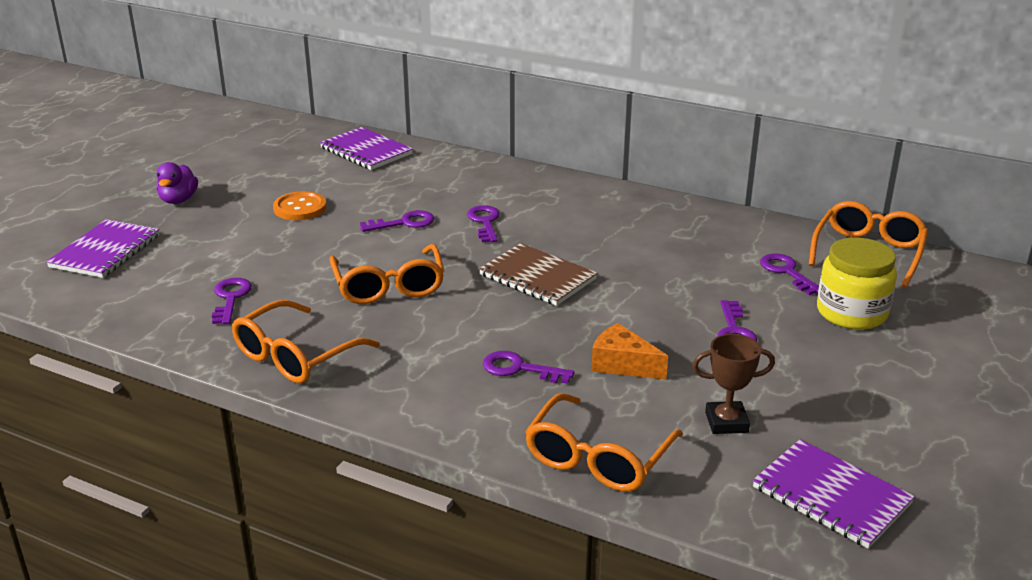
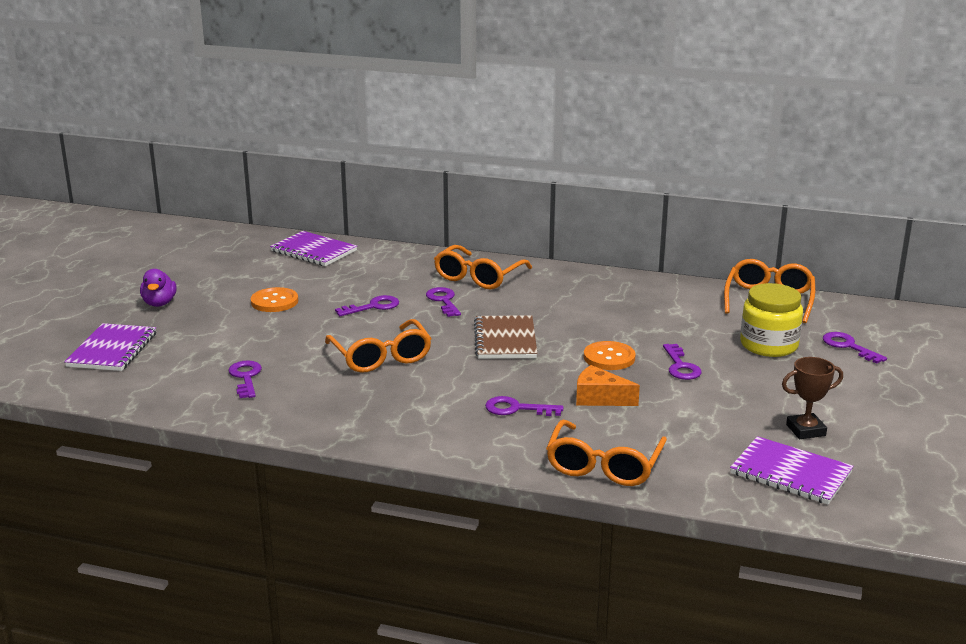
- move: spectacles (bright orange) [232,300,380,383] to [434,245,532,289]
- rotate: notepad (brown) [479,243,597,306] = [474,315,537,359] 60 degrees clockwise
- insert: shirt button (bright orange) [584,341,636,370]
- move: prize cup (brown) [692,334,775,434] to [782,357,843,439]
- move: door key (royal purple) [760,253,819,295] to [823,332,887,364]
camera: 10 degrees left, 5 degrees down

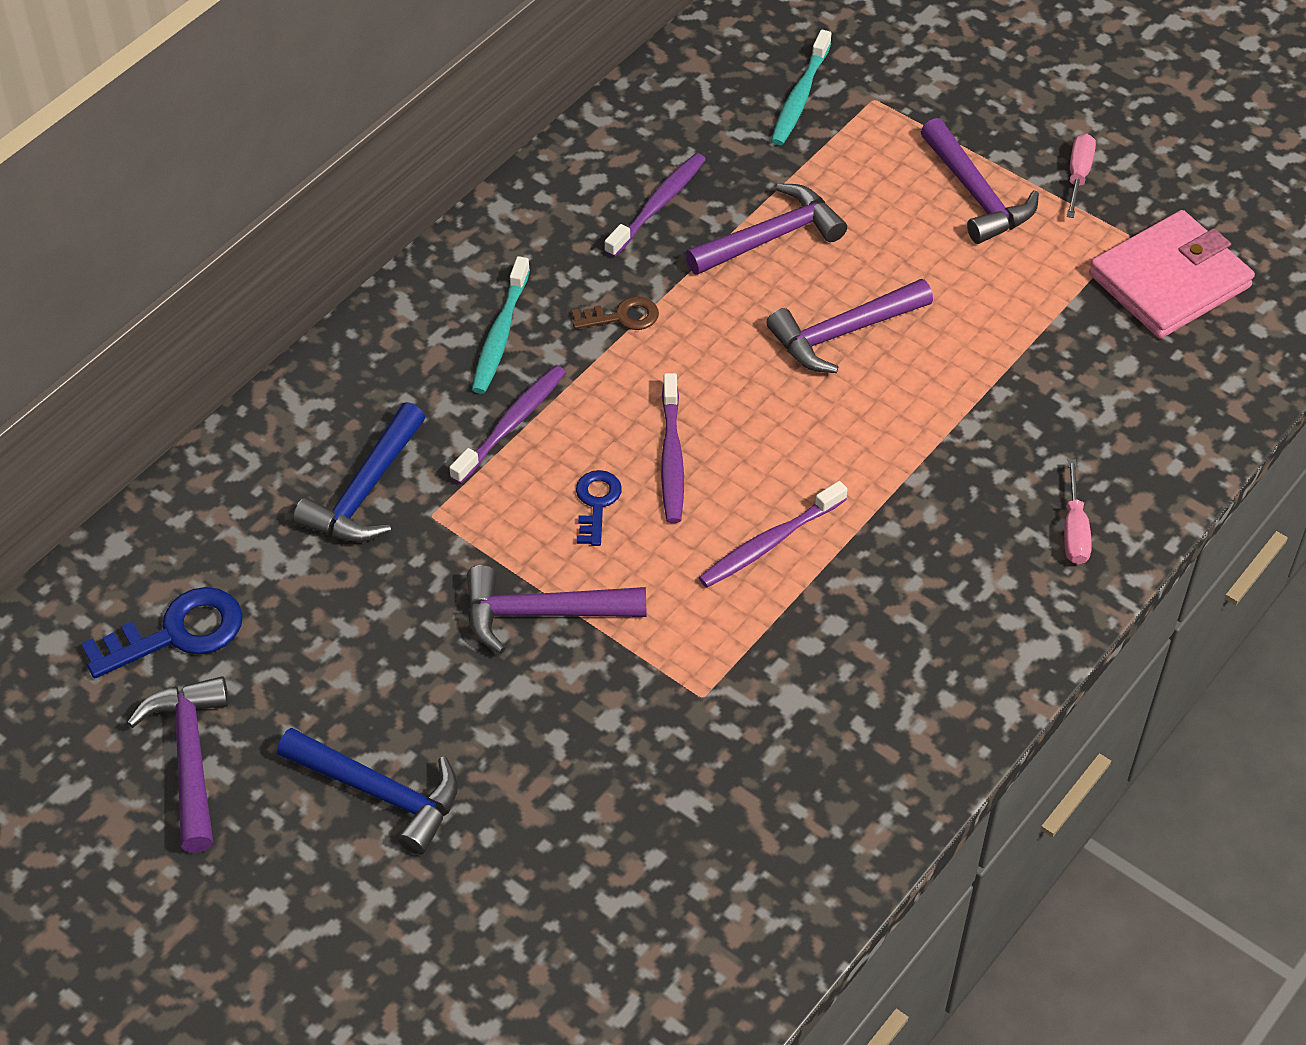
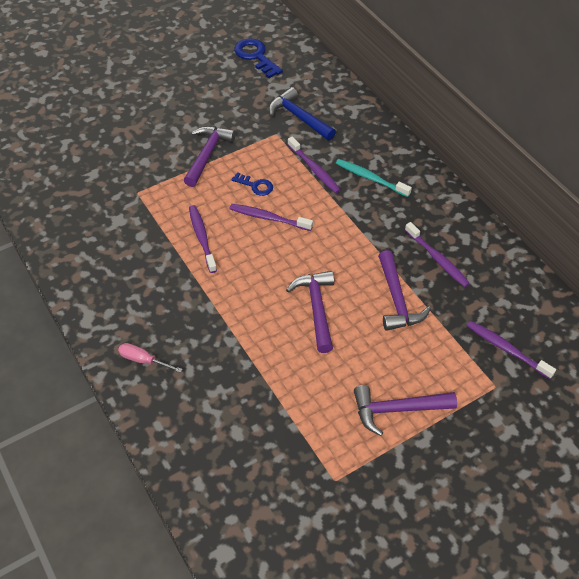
- rotate: door key (blue) [81,587,243,678] = [234,38,283,78] 150 degrees clockwise
- recolor: dental brush (aqua) [771,30,831,145] to dental brush (royal purple) [467,321,556,379]
- delete: carpenter's hammer (royal purple) [127,676,229,853]
- delete: carpenter's hammer (blue) [277,728,458,855]
- delete: door key (brown) [572,296,659,330]
- delete: flat screwdriver (rosy) [1066,133,1096,218]
- delete: card wallet (rosy) [1089,210,1255,338]
camera: 110 degrees right, 0 degrees up

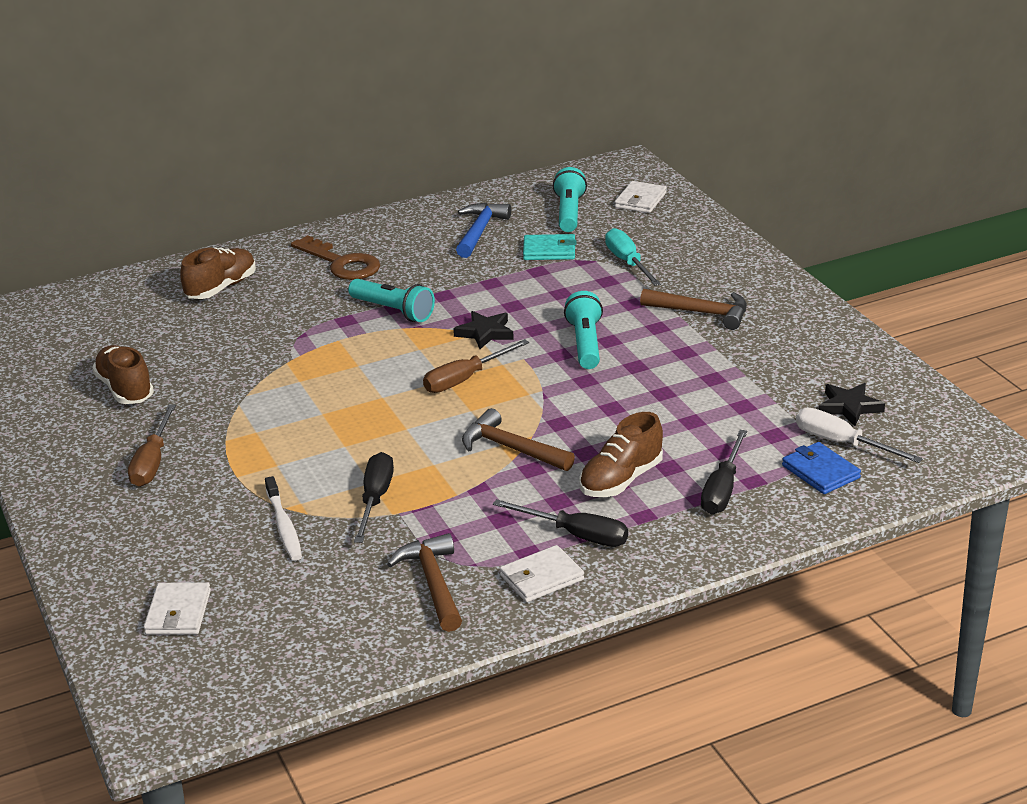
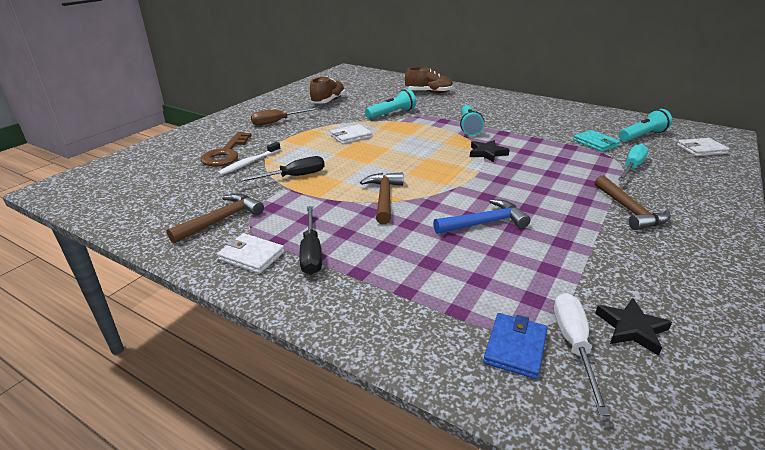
- move: door key (brown) [291,235,380,280] to [201,132,252,166]
- move: card wallet (snow-white) [144,582,211,635] to [330,124,372,144]
- move: torch (aqua) [564,291,603,369] to [365,89,416,119]
- move: carpenter's hammer (blue) [456,203,511,258] to [433,199,530,234]
- delete: flat screwdriver (brown) [423,339,529,393]
- delete: shoe (brown) [579,412,663,497]
- delete: flat screwdriver (black) [701,430,747,514]
camera: 55 degrees right, 0 degrees up

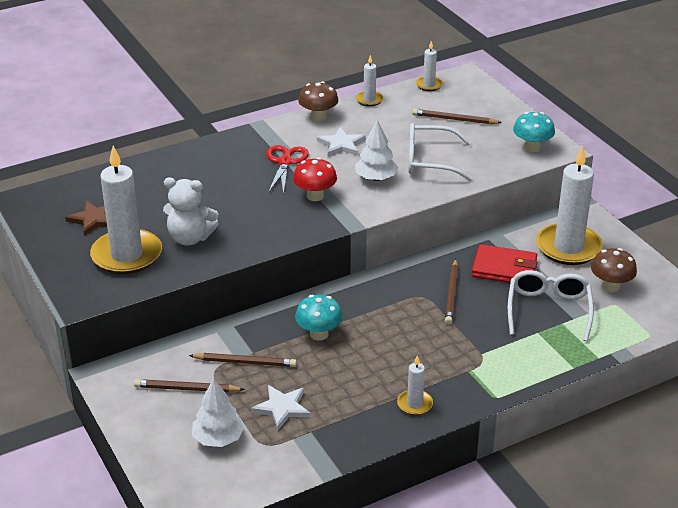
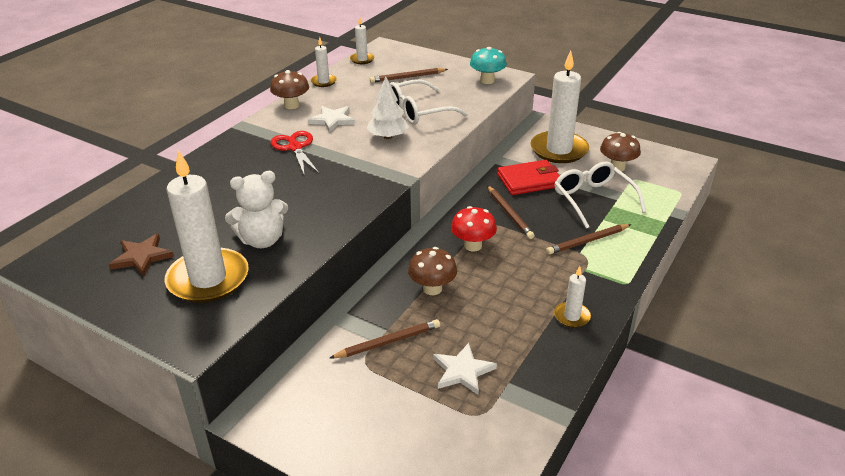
- recolor: toadstool (aqua) [295,295,343,341] to toadstool (brown) [408,247,457,295]
- move: toadstool (red) [293,157,337,201] to [451,206,497,252]
- move: wooden pencil (brown) [134,379,245,393] to [546,224,631,255]
- delete: toy tree (snow-white) [192,378,245,447]
camera: 30 degrees left, 0 degrees up

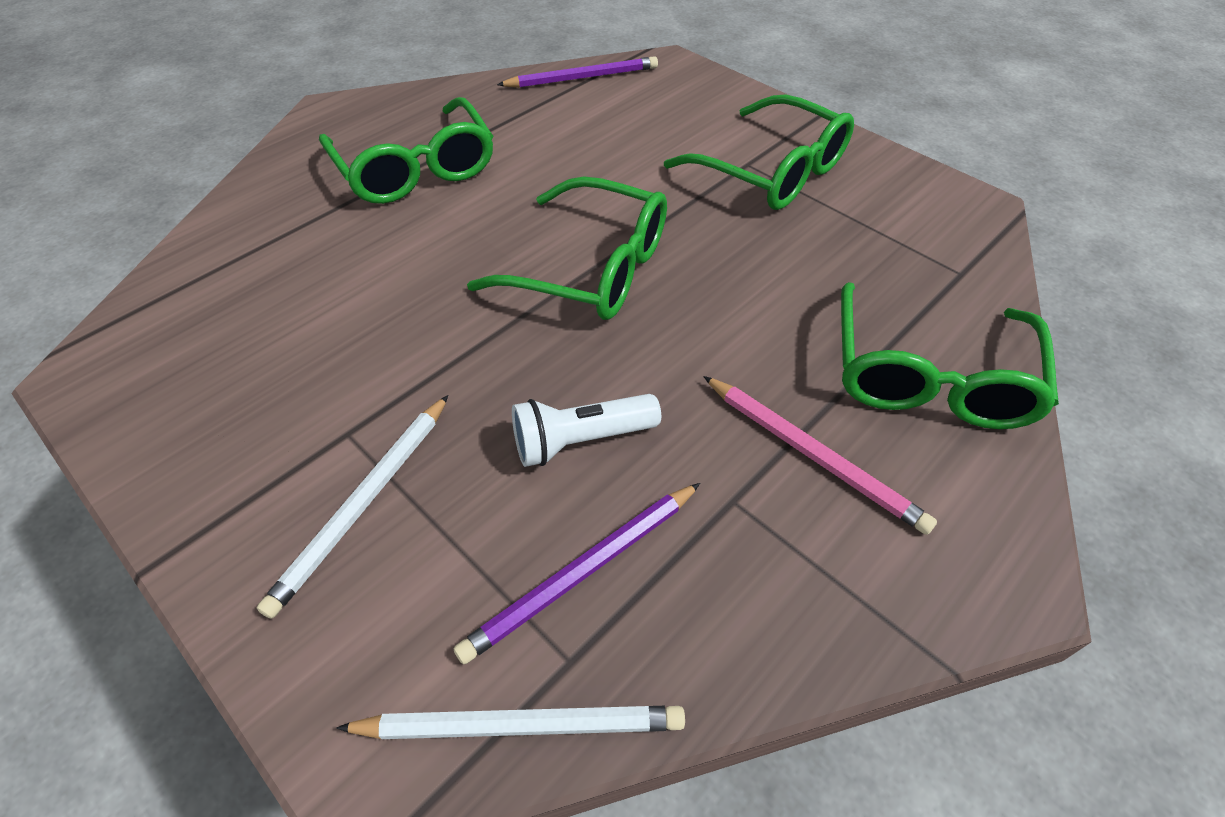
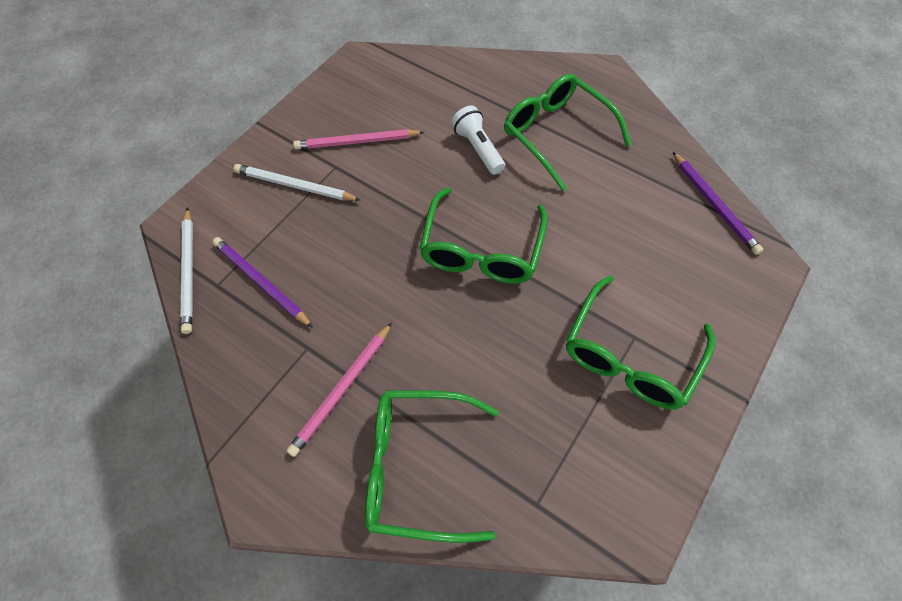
- insert: wooden pencil (rosy) [293,129,424,150]
- move: torch (snow-white) [512,394,661,467] to [451,106,505,175]
- rotate: spectacles (emerald) [319,97,493,204] = [504,74,632,192] 90 degrees clockwise
camera: 80 degrees right, 10 degrees up

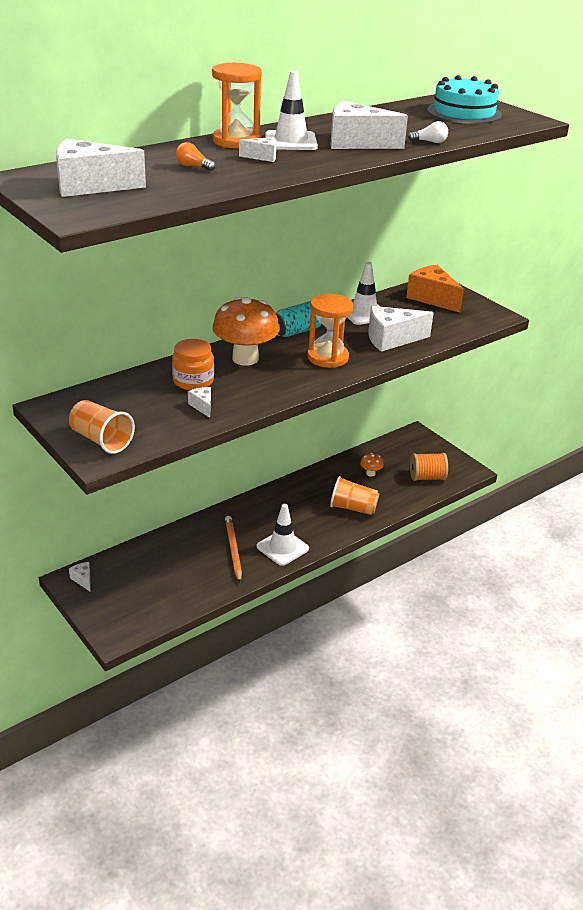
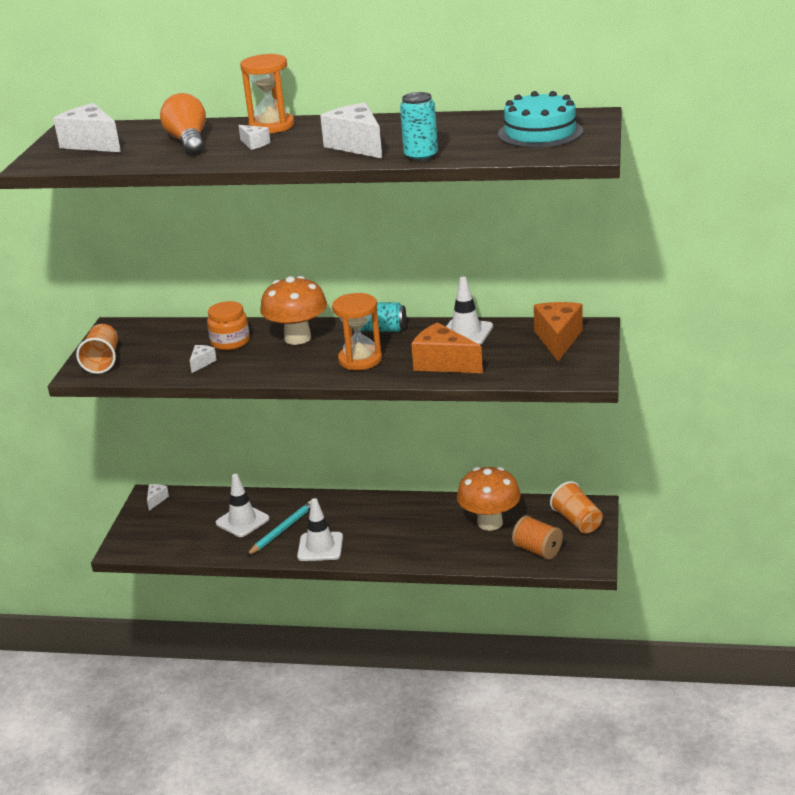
- resize: lightbulb (bright orange) [176,142,215,171] = [160,93,206,155] x2.20
- move: road cone (snow-white) [265,71,318,150] to [216,474,269,537]
- recolor: wooden pencil (bright orange) [225,516,242,582] to wooden pencil (aqua) [246,501,311,556]
- replace: lightbulb (snow-white) [408,121,448,143] to can (aqua) [400,92,438,162]
- recolor: cheese (snow-white) [368,306,433,352] to cheese (bright orange) [411,322,483,373]
- resize: toadstool (bright orange) [360,453,383,477] = [457,467,521,531] x2.33
- move: cup (bright orange) [330,476,379,515] to [550,481,603,534]
camera: 50 degrees right, 5 degrees down

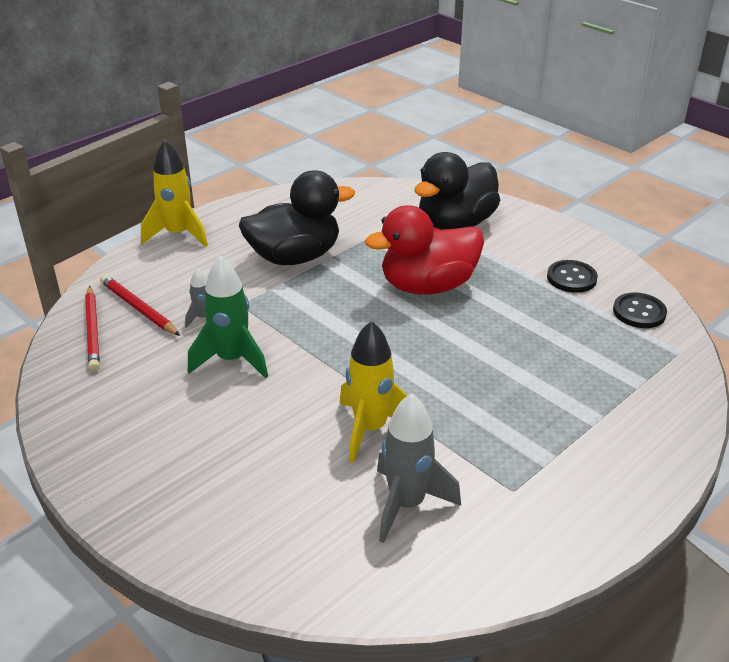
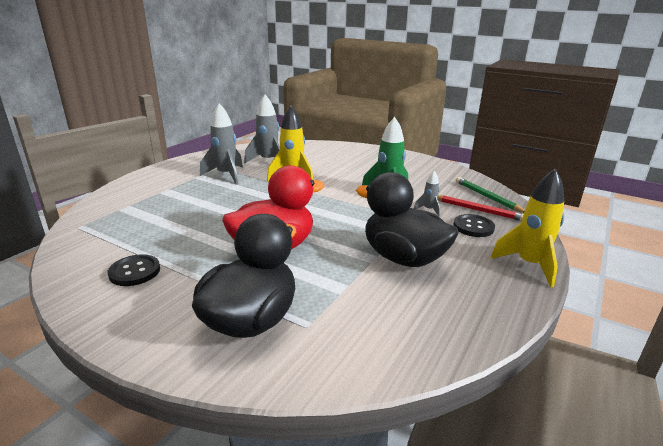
- insert: rocket (gray) [200,103,243,184]
- rotate: duck (black) [239,170,355,265] = [356,172,459,267] 75 degrees clockwise
- move: shirt button (black) [613,292,667,328] to [453,214,495,237]
- recolor: wooden pencil (red) [85,286,100,371] to wooden pencil (emerald) [456,177,525,213]
camera: 165 degrees right, 10 degrees down

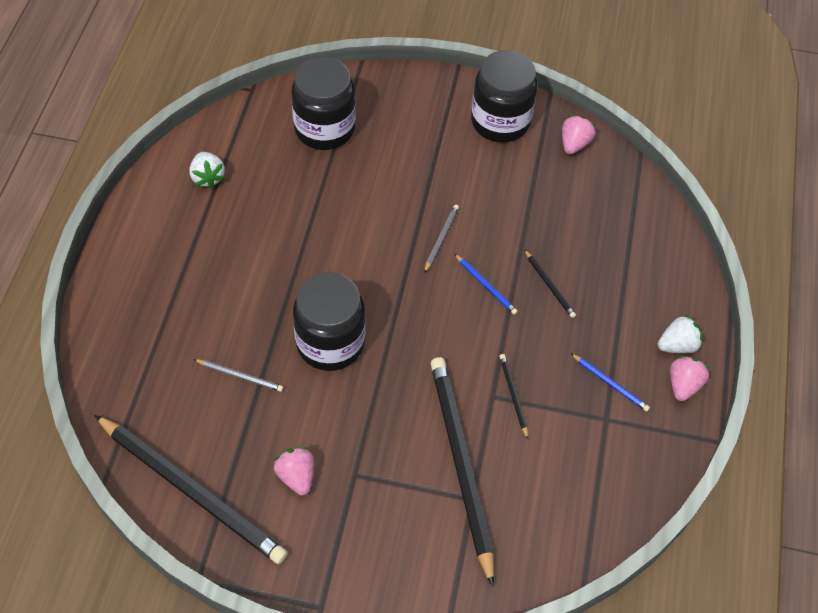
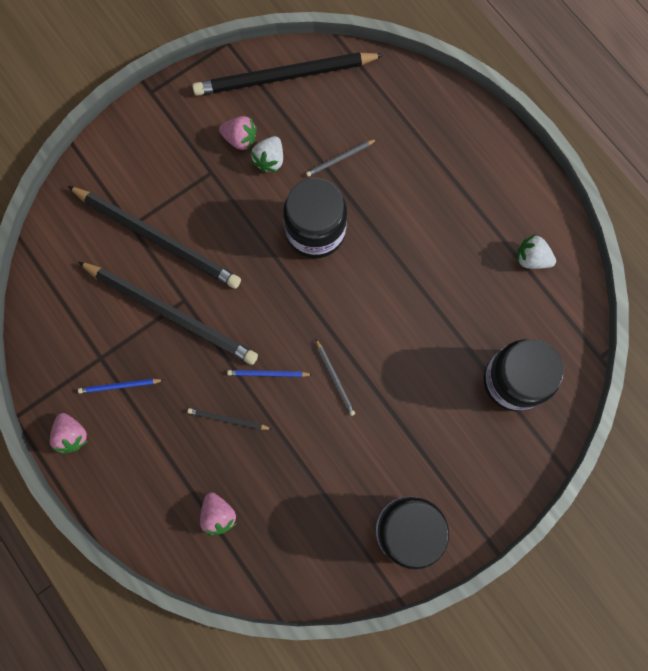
- resize: wooden pencil (black) [499,354,528,439] = [78,261,258,365] x2.46
- move: toy strawberry (rosy) [562,115,596,154] to [200,492,237,536]
- move: toy strawberry (snow-white) [658,314,703,353] to [251,136,283,173]
camera: 135 degrees right, 20 degrees up

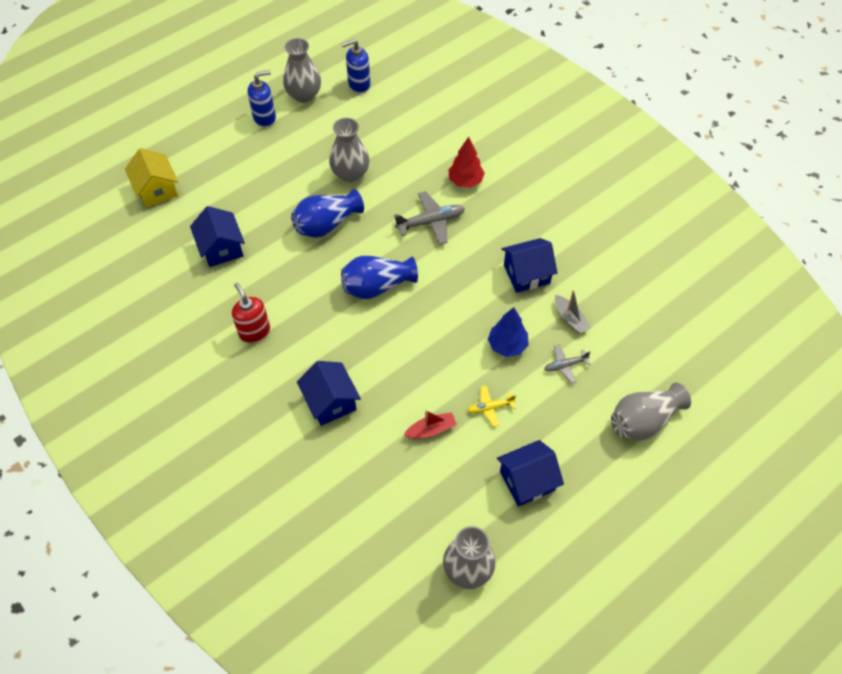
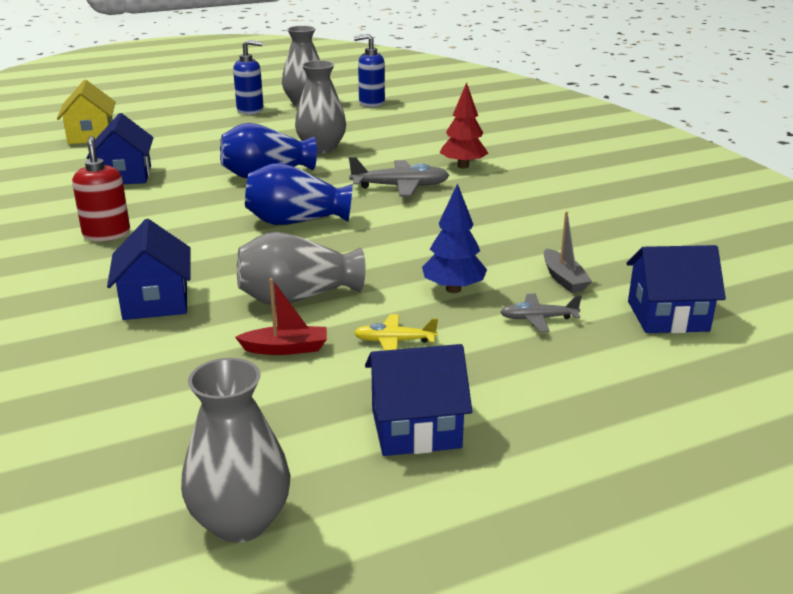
- move: flower vase (gray) [611,382,691,441] to [237,232,366,305]
- move: house (blue) [502,238,557,293] to [626,245,726,333]
camera: 15 degrees right, 30 degrees down

